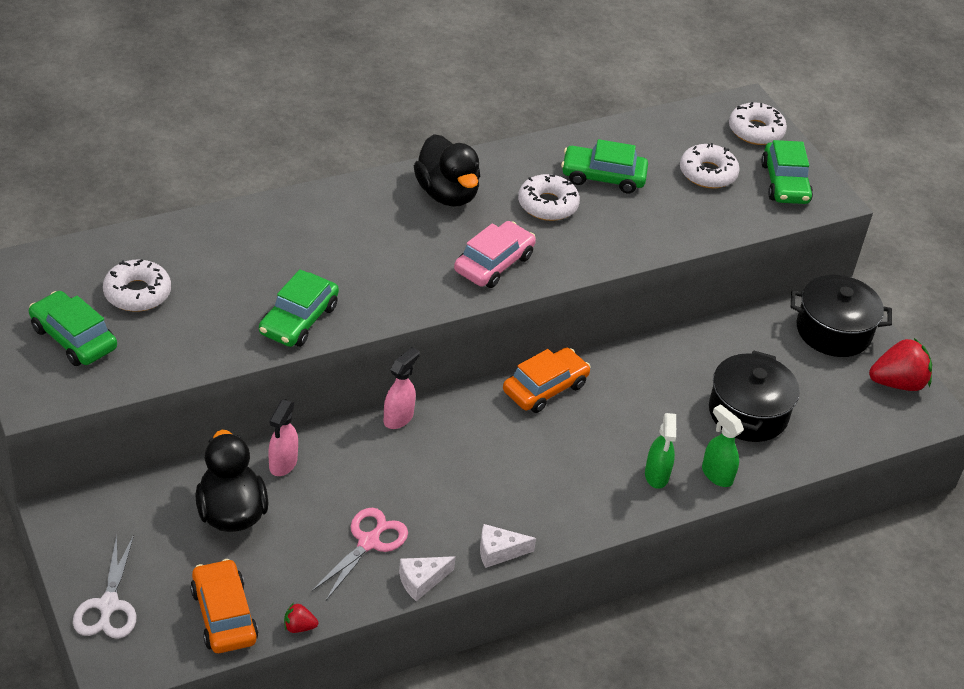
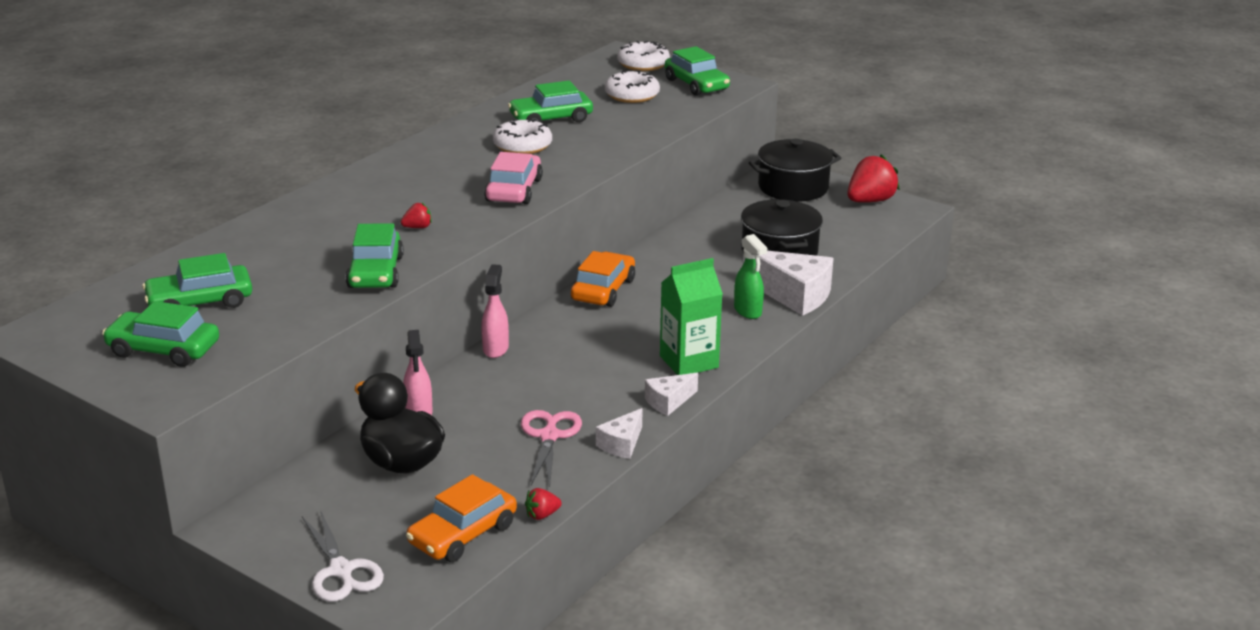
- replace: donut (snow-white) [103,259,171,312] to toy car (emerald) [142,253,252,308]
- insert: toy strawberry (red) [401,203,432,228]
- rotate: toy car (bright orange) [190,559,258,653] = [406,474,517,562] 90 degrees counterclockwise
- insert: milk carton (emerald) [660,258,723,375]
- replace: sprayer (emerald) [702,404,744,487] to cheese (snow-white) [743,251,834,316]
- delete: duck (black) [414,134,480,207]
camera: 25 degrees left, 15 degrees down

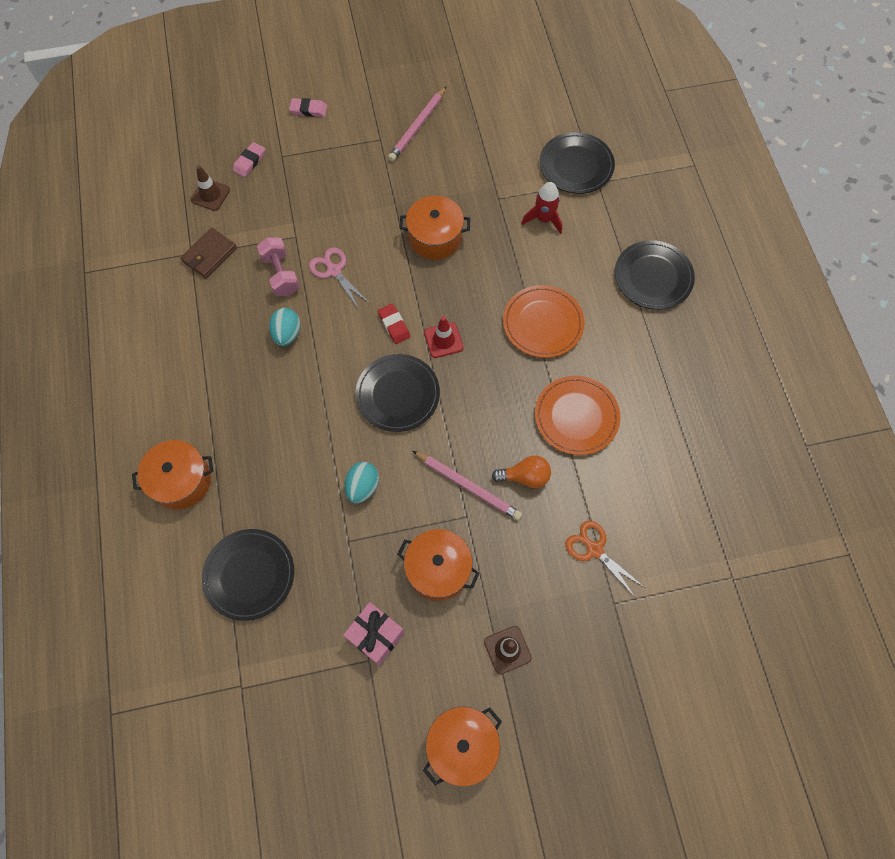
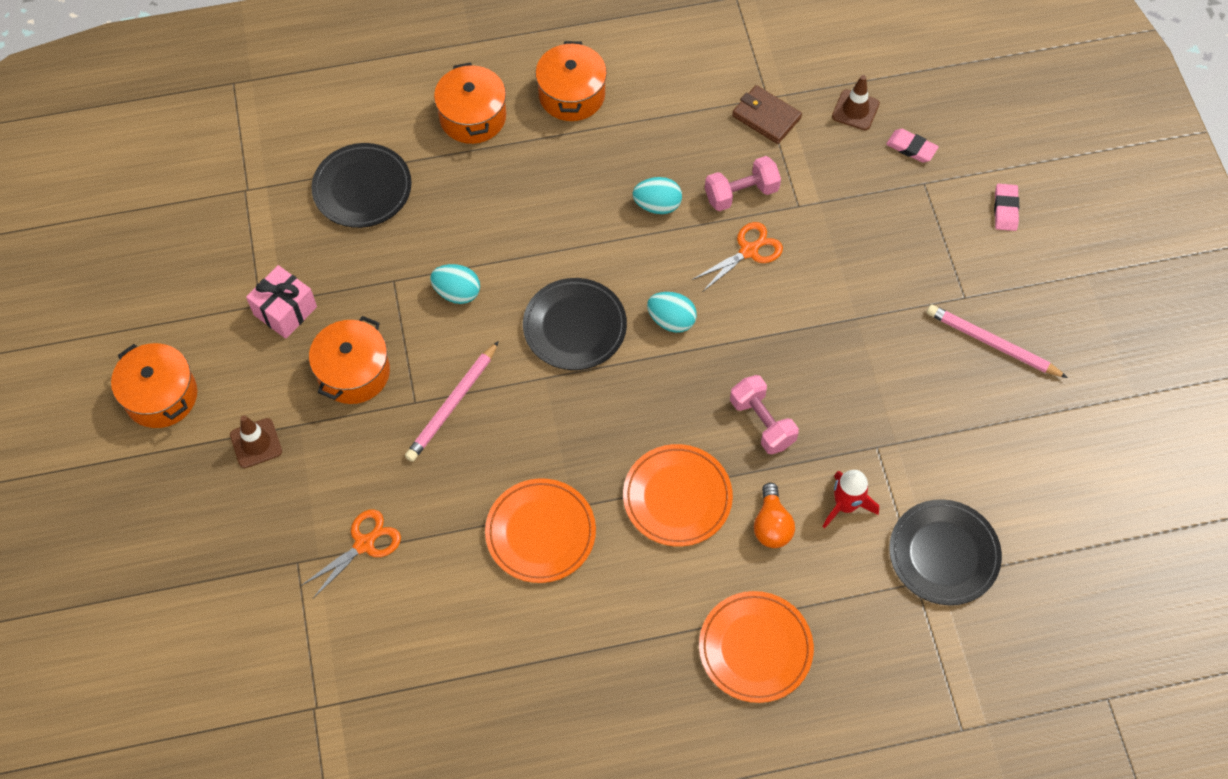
- move: cooking pot (bright orange) [400,196,470,260] to [535,41,607,121]
- replace: eraser (red) [378,304,410,344] to egg (aqua) [647,292,697,333]
- recolor: pair of scissors (rosy) [309,247,369,308] to pair of scissors (bright orange) [692,222,783,292]
- recolor: flat dish (black) [615,240,695,310] to flat dish (bright orange) [699,591,814,703]
- insert: hand weight (rosy) [730,375,799,454]
- move: lightbulb (bright orange) [492,455,551,488] to [754,483,795,548]
- delete: road cone (red) [424,316,463,358]
camera: 90 degrees right, 5 degrees down

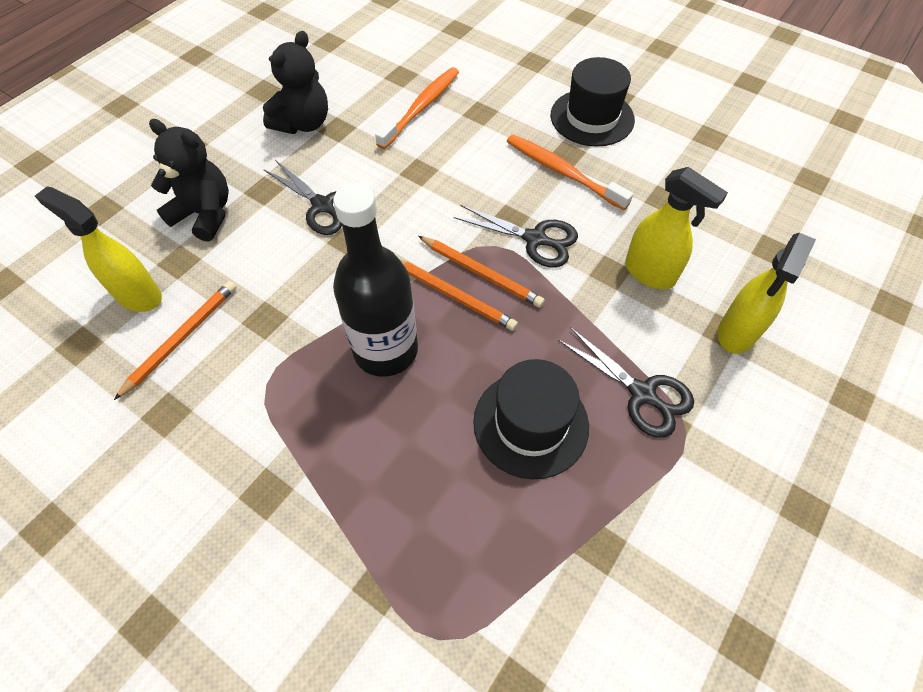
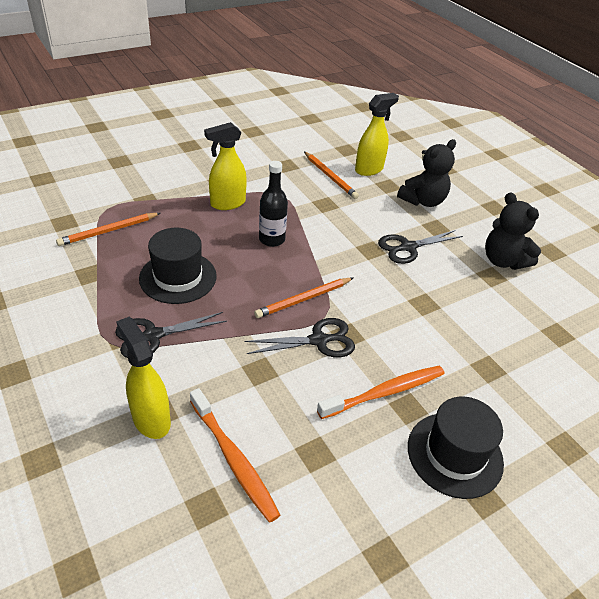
- move: wooden pencil (bright orange) [400,260,518,331] to [56,213,160,246]
- move: dental brush (bright orange) [375,67,459,149] to [190,388,280,523]
- move: sprayer (golden) [625,167,728,289] to [204,122,247,210]
- rotate: pair of scissors (black) [454,205,578,267] = [245,318,355,357] 150 degrees counterclockwise
- resize: flask (black) [333,183,418,377] = [259,161,288,247] x0.63
camera: 110 degrees right, 15 degrees down

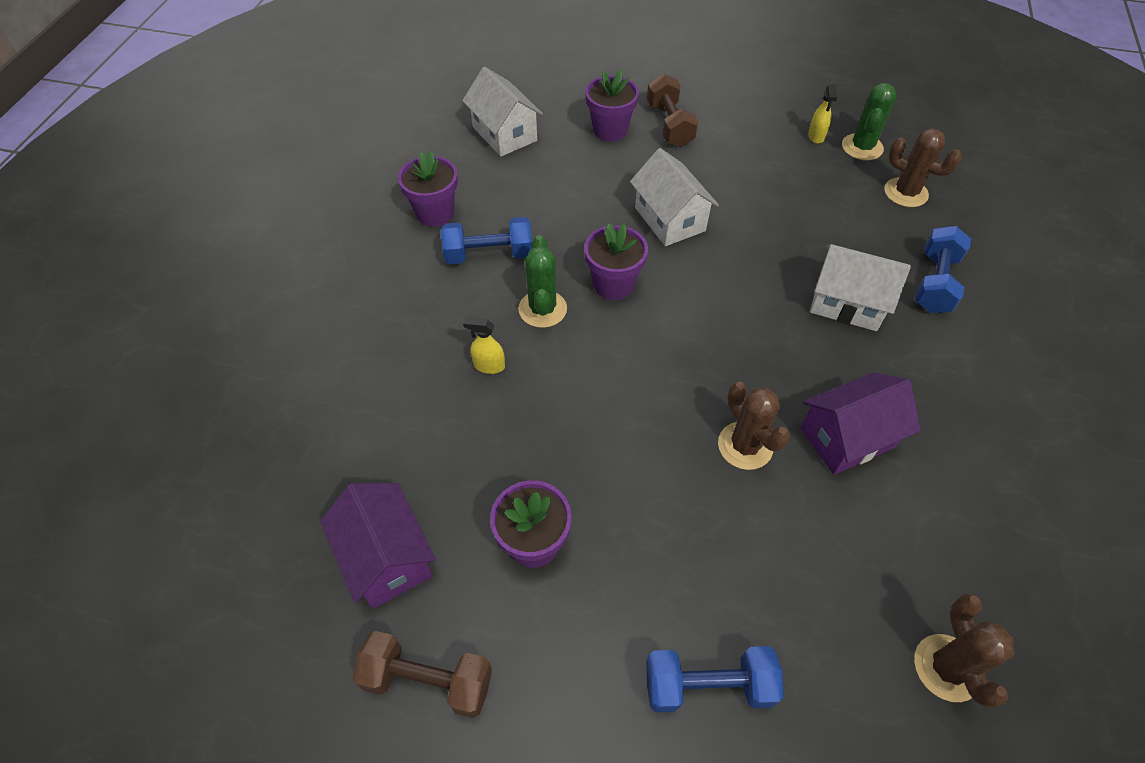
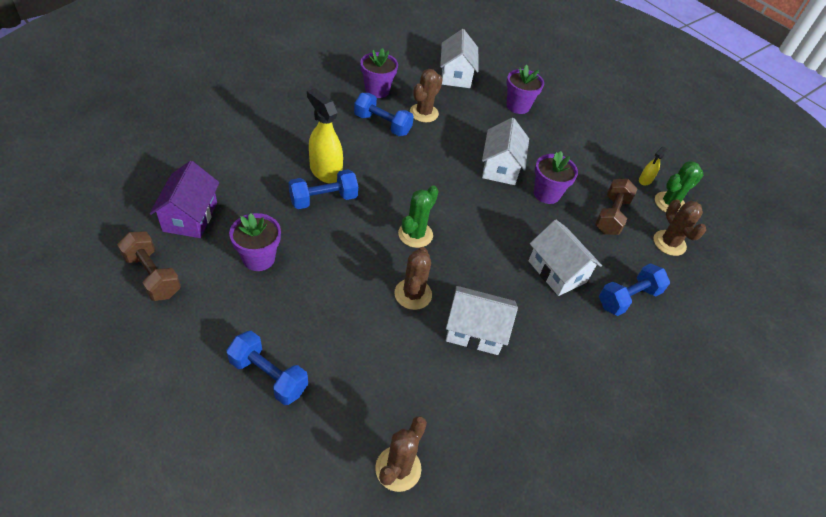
- insert: hand weight (blue) [289,169,358,209]
- resize: sprayer (golden) [463,318,505,374] = [307,88,343,184] x1.96
- move: cactus (emerald) [518,235,567,328] to [398,186,439,248]
- insert: cactus (brown) [410,69,443,122]
- recolor: house (royal purple) [800,372,921,475] to house (snow-white) [446,286,518,355]
- move: plant pot (royal purple) [584,223,648,300] to [534,151,578,204]
- move: hand weight (brown) [647,74,698,147] to [595,179,637,235]
camera: 30 degrees right, 5 degrees down

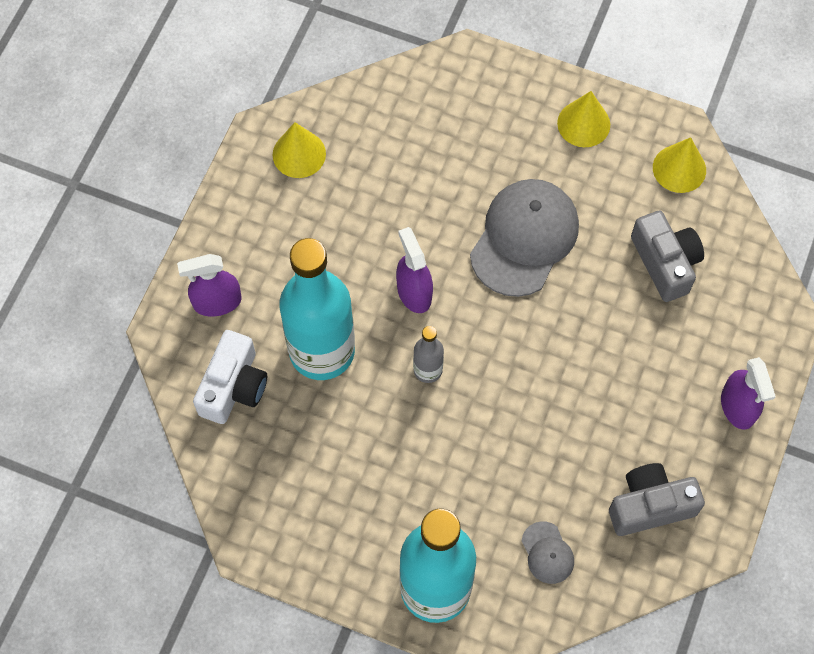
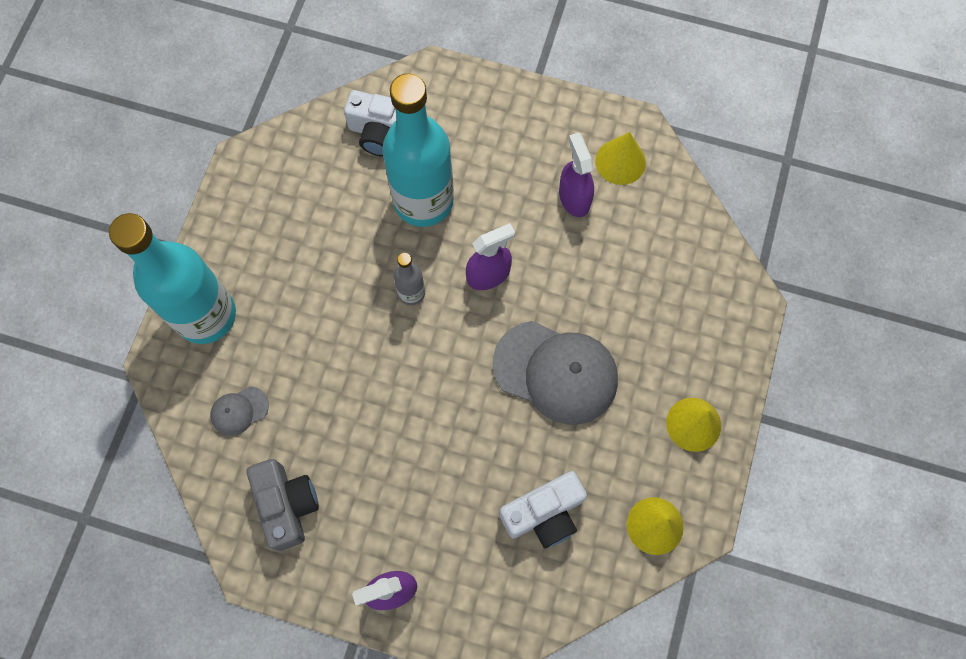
- recolor: compact camera (gray) [631,211,704,302] to compact camera (snow-white) [499,471,587,548]
- move: sprayer (royal purple) [177,254,241,317] to [559,133,594,217]
camera: 85 degrees right, 5 degrees up

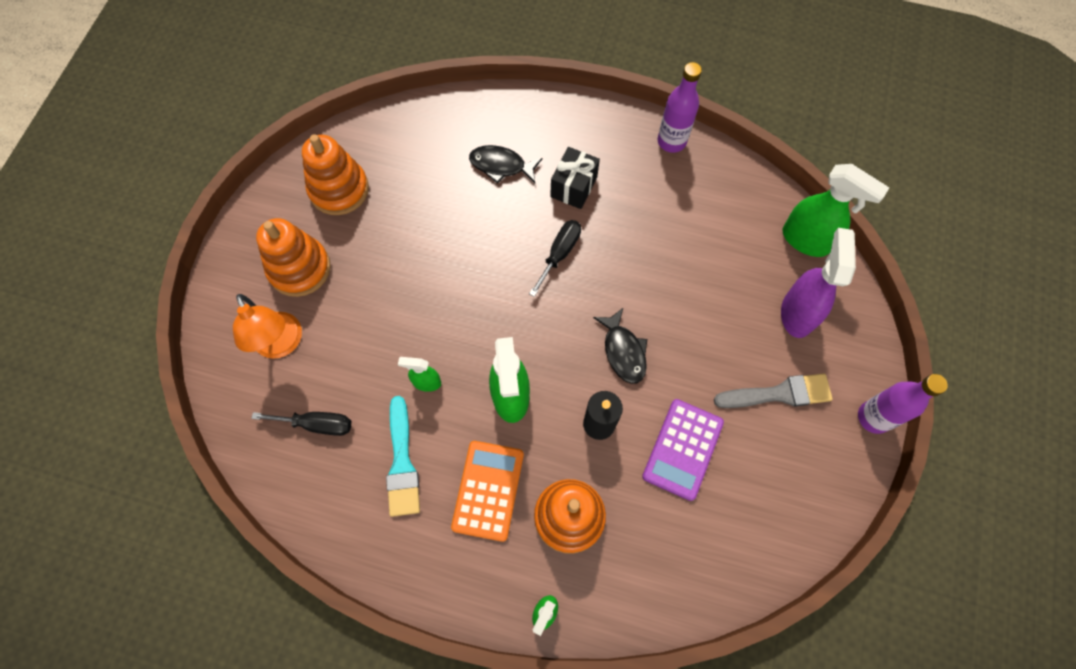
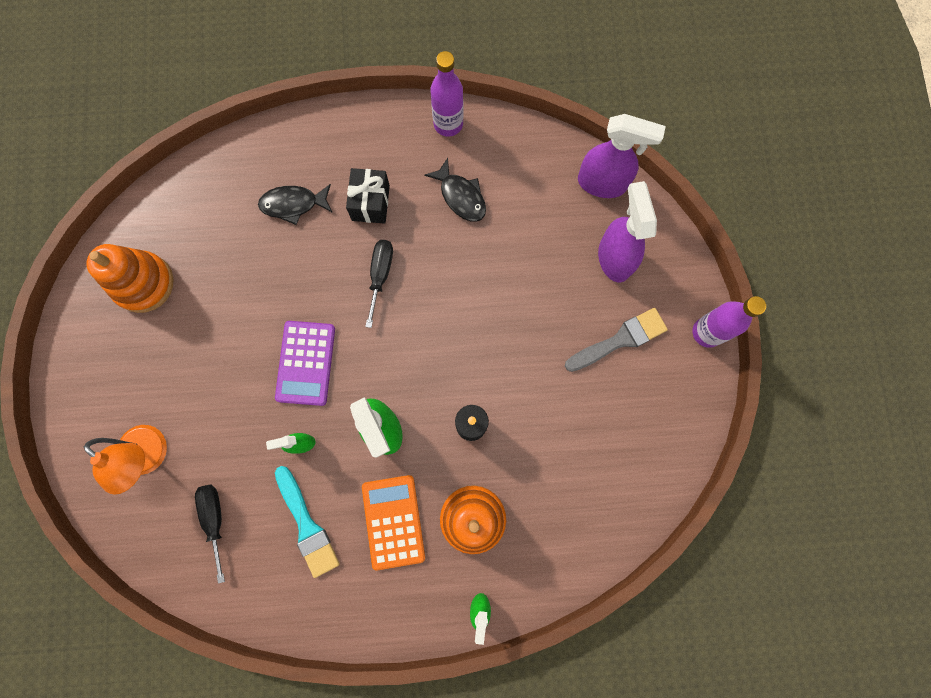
- rotate: flat screwdriver (black) [251,412,351,436] = [195,484,225,584] 90 degrees counterclockwise
- move: calculator (royal purple) [642,399,724,501] to [275,321,335,406]
- move: fish figure (black) [593,308,647,384] to [424,158,486,222]
- recolor: sprayer (emerald) [783,164,889,257] to sprayer (royal purple) [578,114,666,198]
- delete: stacking rings (bright orange) [256,218,331,297]
camera: 20 degrees left, 10 degrees up

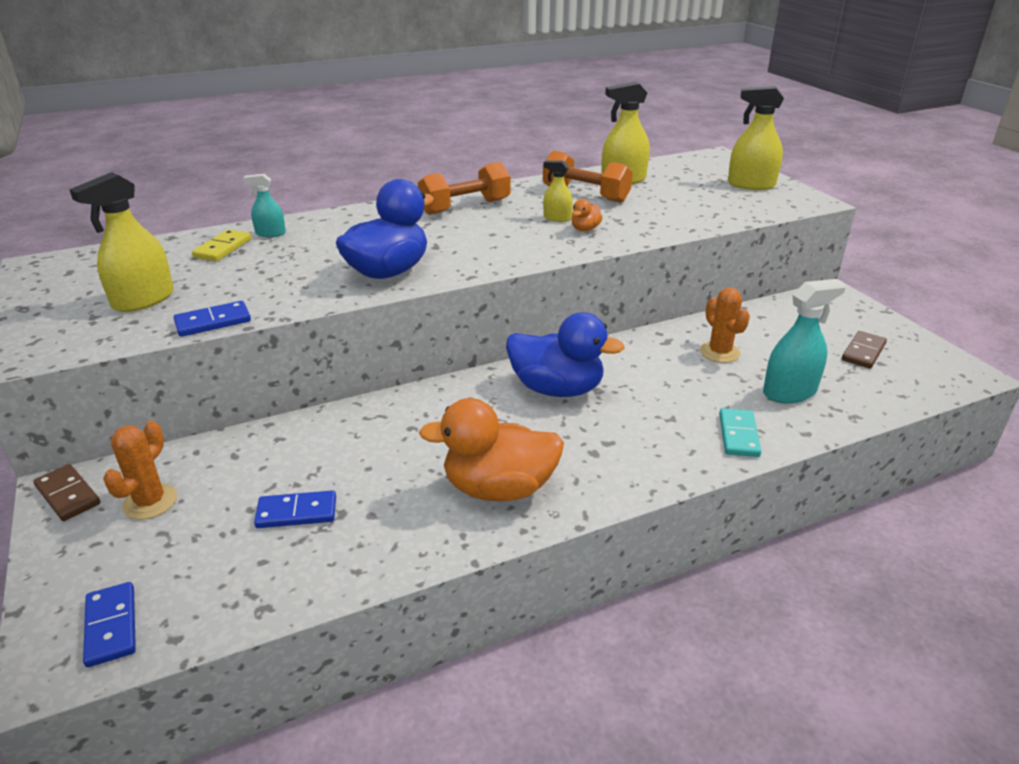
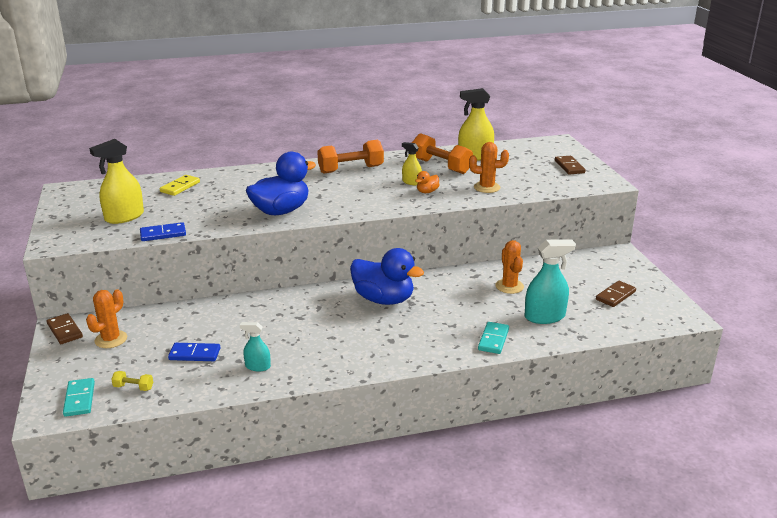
- recolor: domino piece (blue) [83,582,136,667] to domino piece (aqua) [63,378,95,417]
- insert: hand weight (golden) [111,371,153,391]
- move: sprayer (aqua) [243,174,286,237] to [240,322,271,371]
- insert: cactus (bright orange) [469,142,509,193]
- replace: sprayer (golden) [728,86,784,190] to domino piece (brown) [555,156,586,174]
- delete: duck (bright orange) [419,398,564,502]
camera: 10 degrees right, 5 degrees down

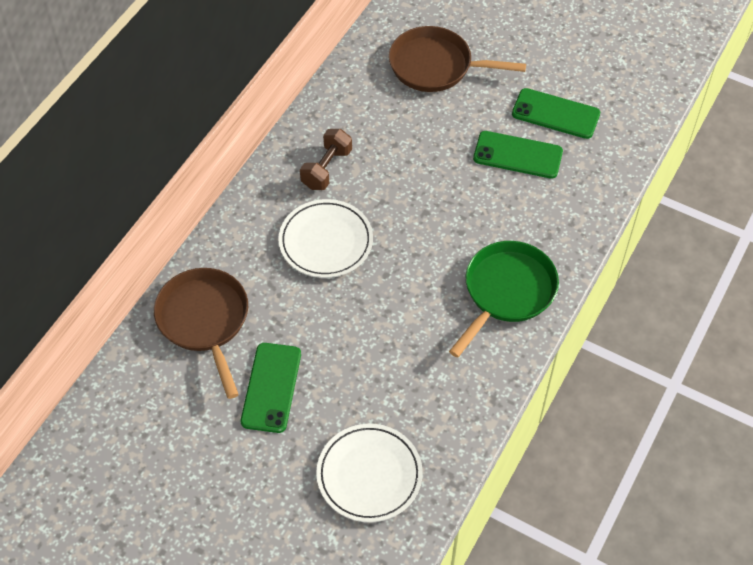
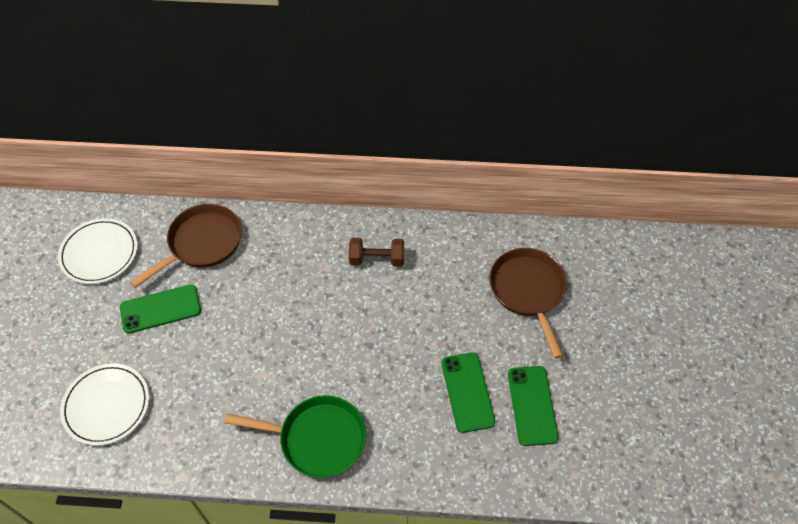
- move: flat dish (snow-white) [278,199,373,278] to [58,218,138,284]
camera: 65 degrees right, 0 degrees up

